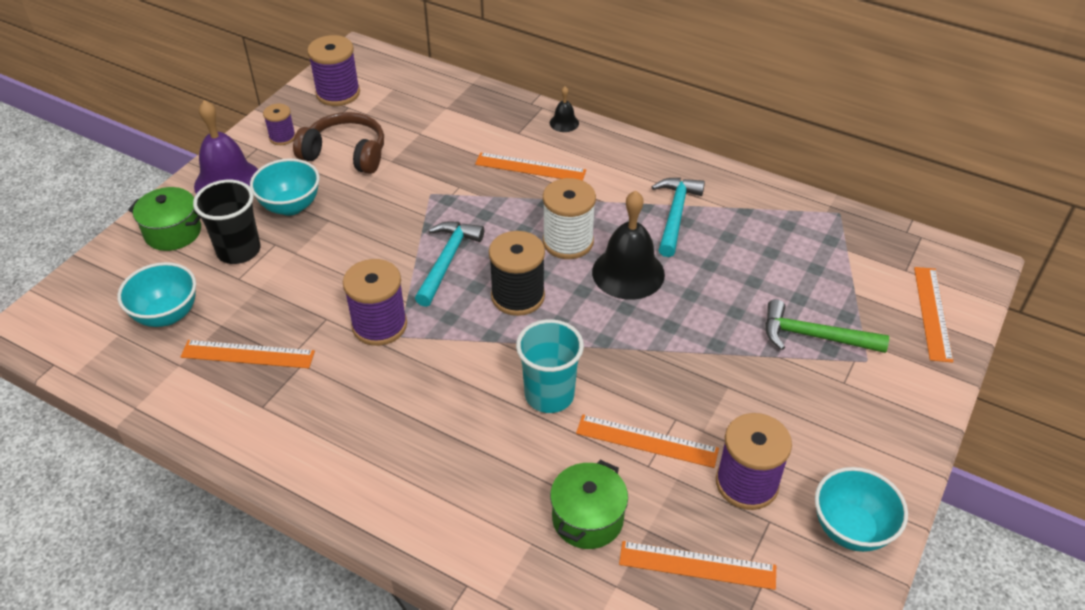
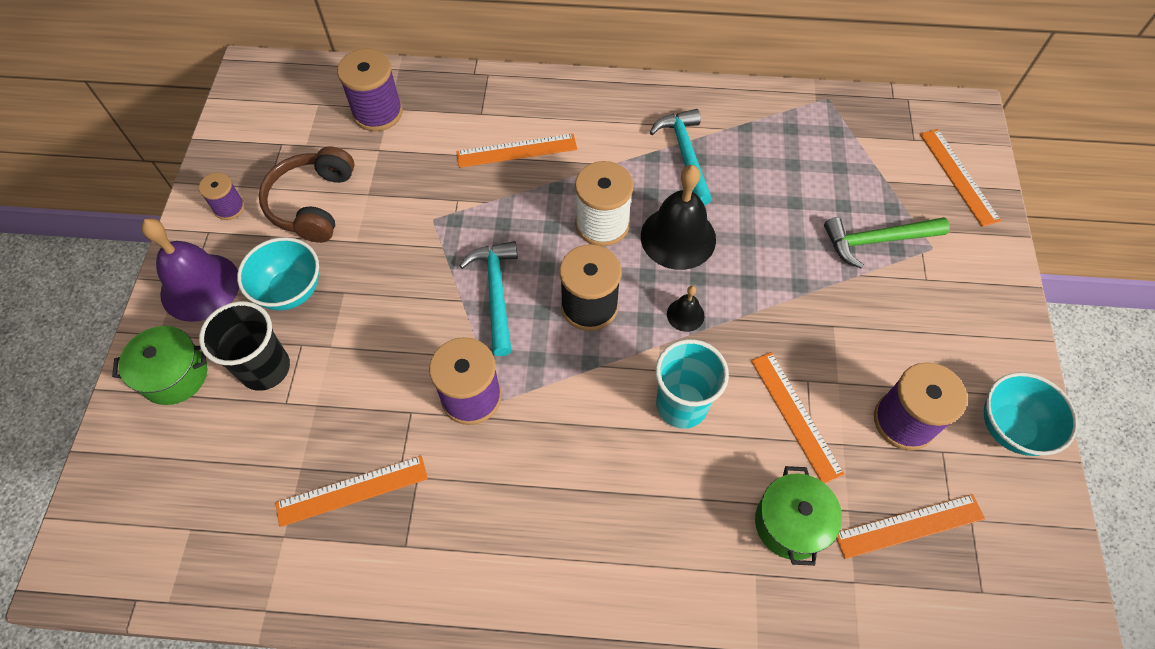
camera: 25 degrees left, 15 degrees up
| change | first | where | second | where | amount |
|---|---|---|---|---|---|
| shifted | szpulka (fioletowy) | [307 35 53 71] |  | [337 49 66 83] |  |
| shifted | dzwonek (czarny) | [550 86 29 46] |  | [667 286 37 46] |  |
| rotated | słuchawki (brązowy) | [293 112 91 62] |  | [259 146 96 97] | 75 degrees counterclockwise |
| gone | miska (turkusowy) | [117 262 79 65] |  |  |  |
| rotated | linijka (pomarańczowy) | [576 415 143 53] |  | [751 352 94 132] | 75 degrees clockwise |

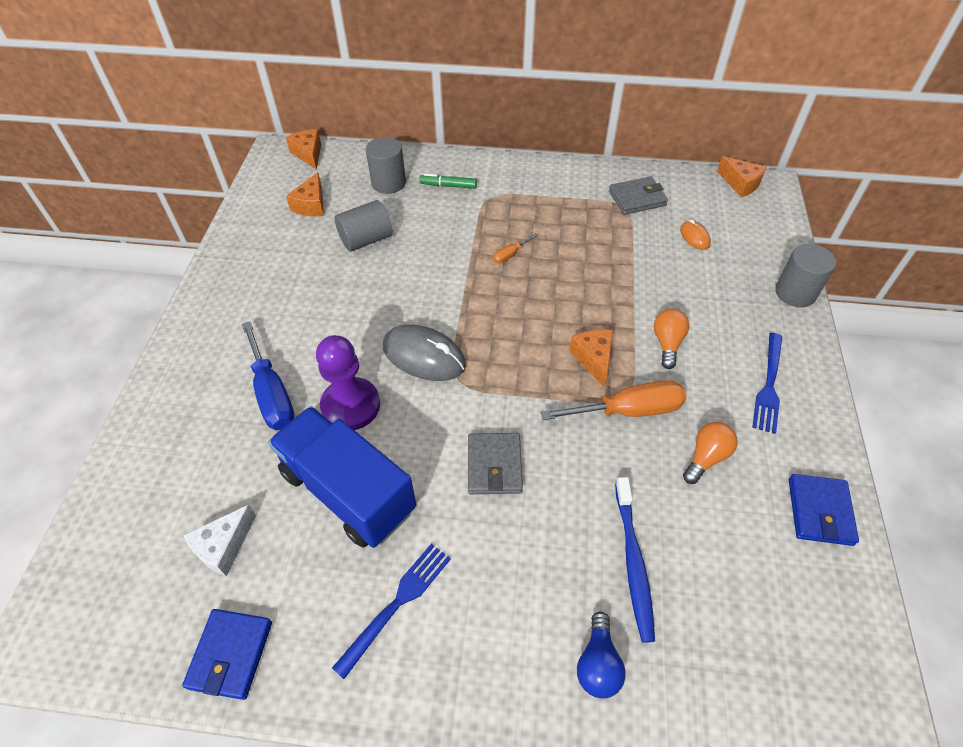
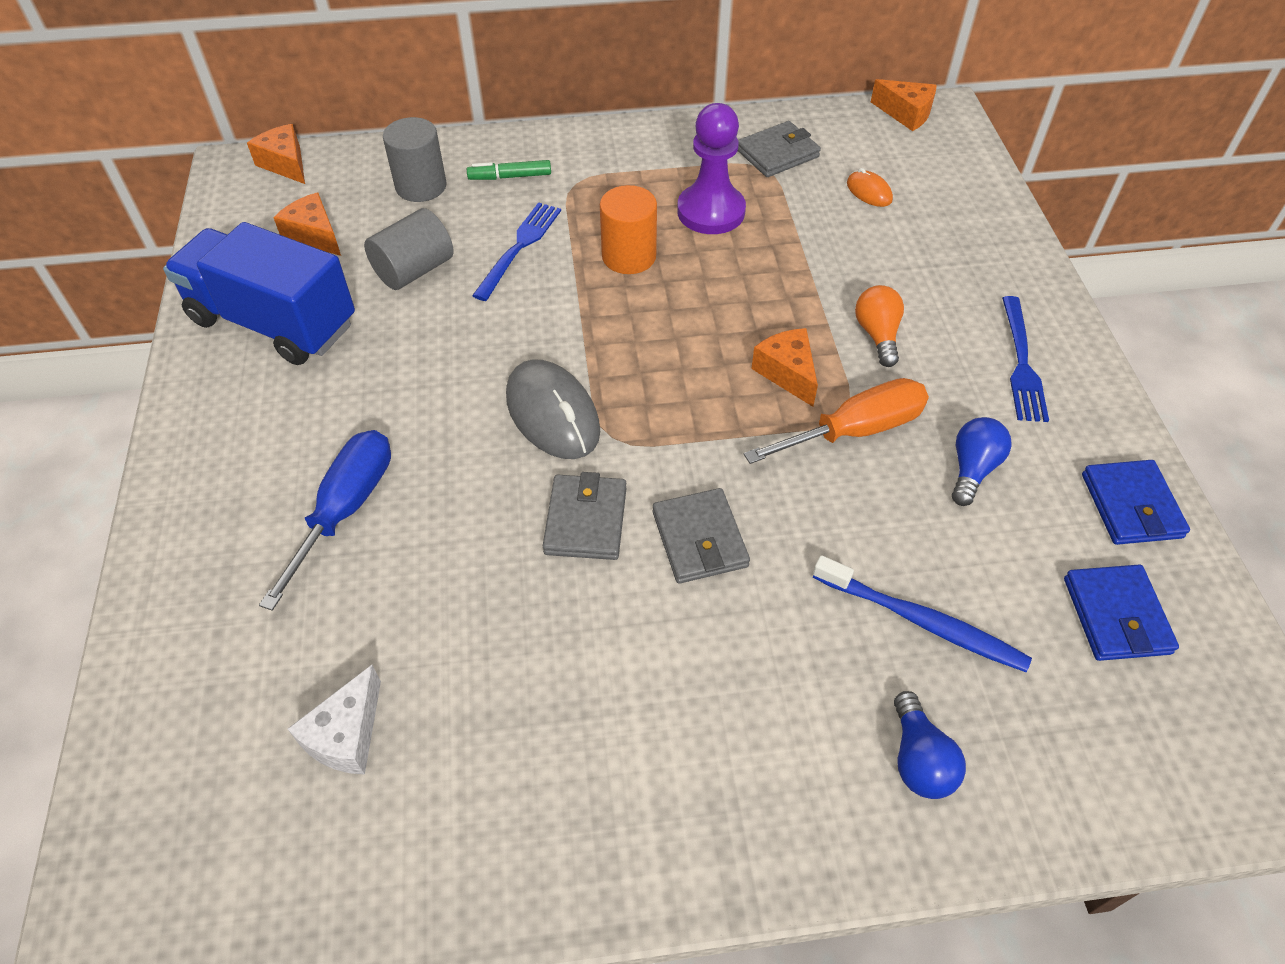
camera: 15 degrees left, 0 degrees up
| change | first | where | second | where | amount |
|---|---|---|---|---|---|
| rotated | ser (pomarańczowy) | [286 172 38 44] |  | [273 192 68 64] | 135 degrees clockwise |
| swapped | śrubokręt (pomarańczowy) | [493 233 45 30] | walec (pomarańczowy) | [600 185 57 89] |  |
| gone | walec (szary) | [775 244 61 63] |  |  |  |
| rotated | śrubokręt (niebieski) | [242 321 53 109] |  | [259 430 132 181] | 120 degrees counterclockwise |
| rotated | myszka (szary) | [383 324 83 57] |  | [506 359 94 100] | 45 degrees clockwise |
| shifted | pionek (fioletowy) | [316 335 64 95] |  | [677 103 69 131] |  |
| shifted | ciężarówka (niebieski) | [268 406 148 142] |  | [163 222 192 143] |  |
| repainted | żarówka (pomarańczowy) | [683 422 55 62] | żarówka (niebieski) | [952 417 59 89] |  |
| rotated | szczoteczka do zębów (niebieski) | [615 477 40 166] |  | [813 555 219 117] | 45 degrees counterclockwise |
| shifted | widelec (niebieski) | [332 544 119 135] |  | [472 202 89 99] |  |
| shifted | portfel (niebieski) | [182 609 90 91] |  | [1064 564 115 97] |  |
| new |  |  | portfel (szary) | [543 472 83 88] |  |

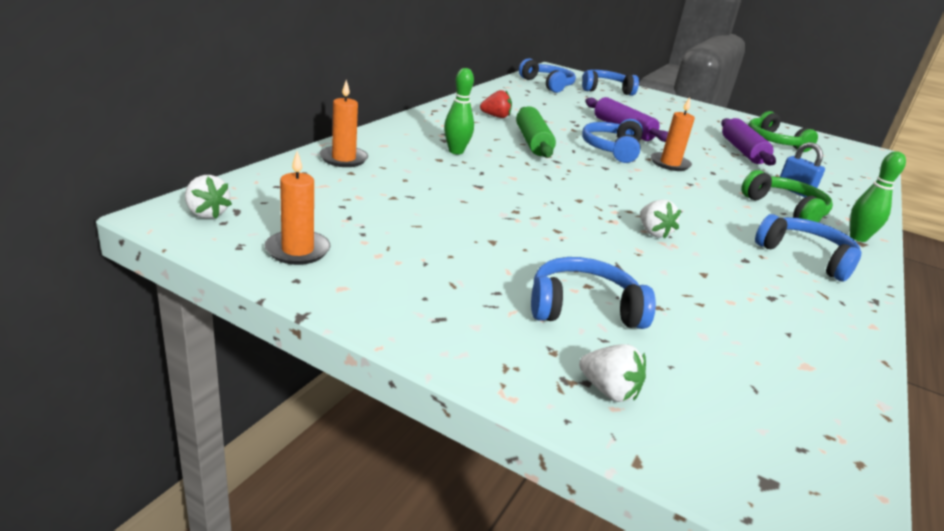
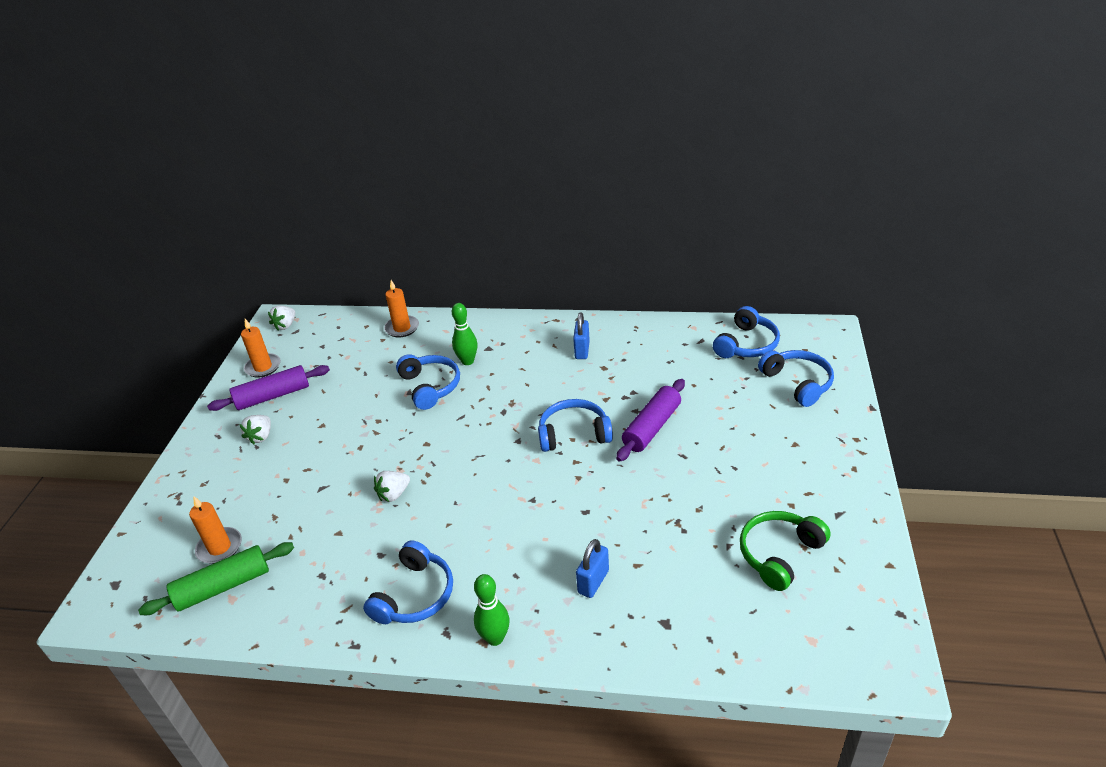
camera: 75 degrees right, 10 degrees up
| change | first | where | second | where | amount |
|---|---|---|---|---|---|
| swapped | truskawka (czerwony) | [480 90 32 28] | kłódka (niebieski) | [573 313 17 46] |  |
| shifted | świeca (pomarańczowy) | [651 97 44 74] |  | [189 496 53 68] |  |
| shifted | wałek do ciasta (zielony) | [516 106 40 52] |  | [138 542 156 73] |  |
| shifted | wałek do ciasta (fioletowy) | [721 118 55 48] |  | [207 365 123 46] |  |
| gone | słuchawki (zielony) | [741 170 92 52] |  |  |  |
| shifted | słuchawki (niebieski) | [531 257 125 72] |  | [396 354 64 56] |  |
| shifted | truskawka (biały) | [579 344 67 58] |  | [239 415 32 29] |  |

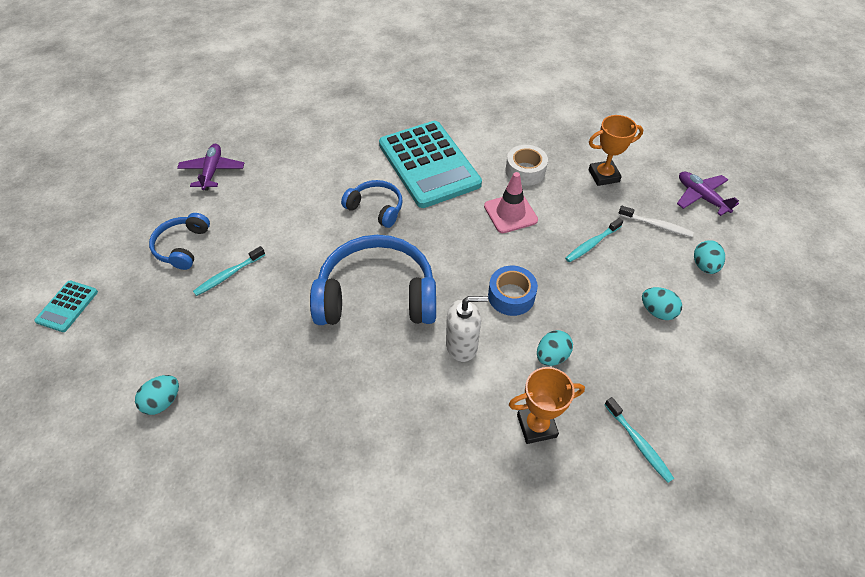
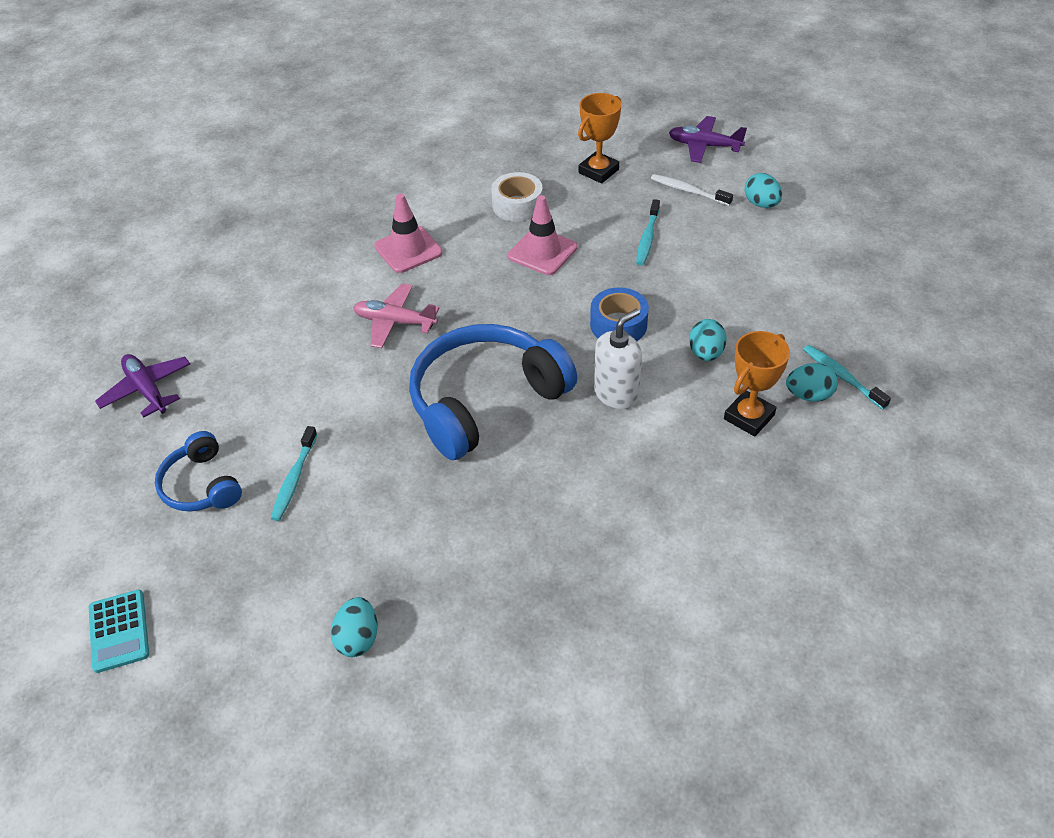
camera: 35 degrees left, 5 degrees down
| change | first | where | second | where | amount |
|---|---|---|---|---|---|
| swapped | kalkulator (turkusowy) | [379 121 103 87] | pachołek (różowy) | [374 194 69 79] |  |
| swapped | słuchawki (niebieski) | [341 180 62 48] | samolot (różowy) | [353 283 86 65] |  |
| rotated | szczoteczka do zębów (biały) | [618 206 76 31] |  | [651 174 82 32] | 135 degrees counterclockwise |
| shifted | jajko (turkusowy) | [642 287 40 33] |  | [786 363 52 39] |  |
| rotated | szczoteczka do zębów (turkusowy) | [605 397 69 86] |  | [803 345 88 65] | 150 degrees counterclockwise |

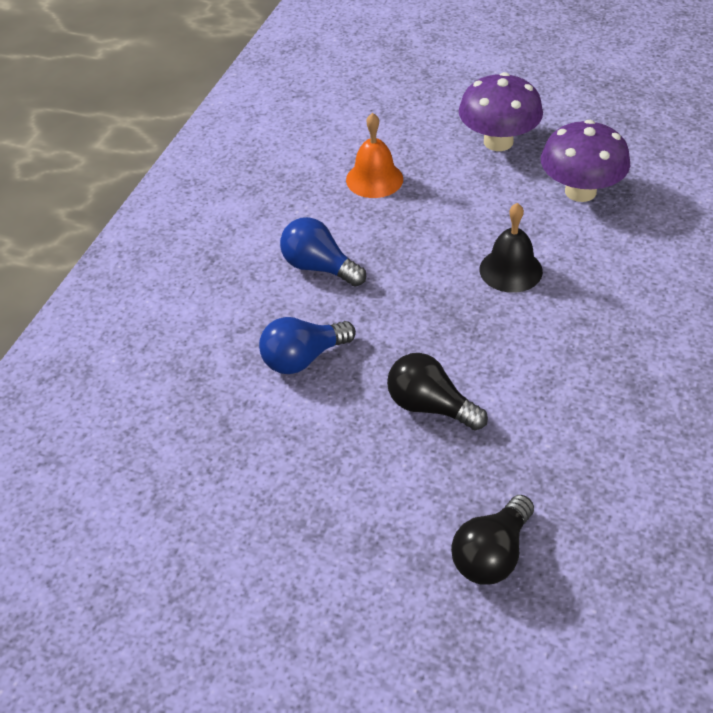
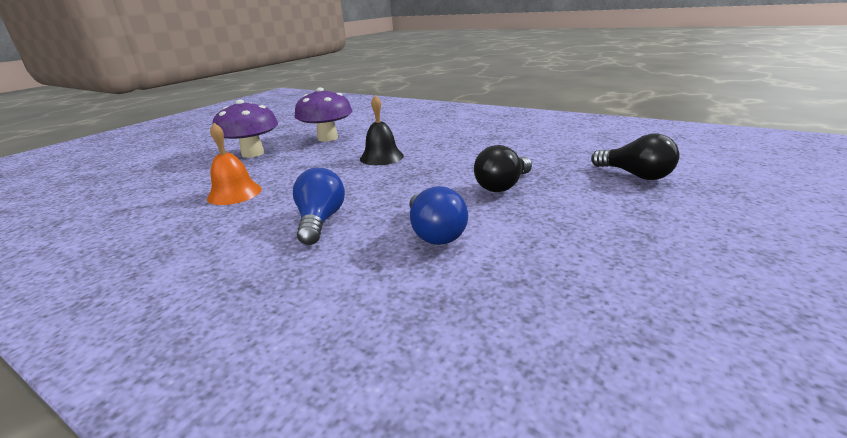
camera: 80 degrees left, 20 degrees down
| change | first | where | second | where | amount |
|---|---|---|---|---|---|
| rotated | żarówka (niebieski) | [280 217 86 70] |  | [293 168 52 77] | 135 degrees clockwise |

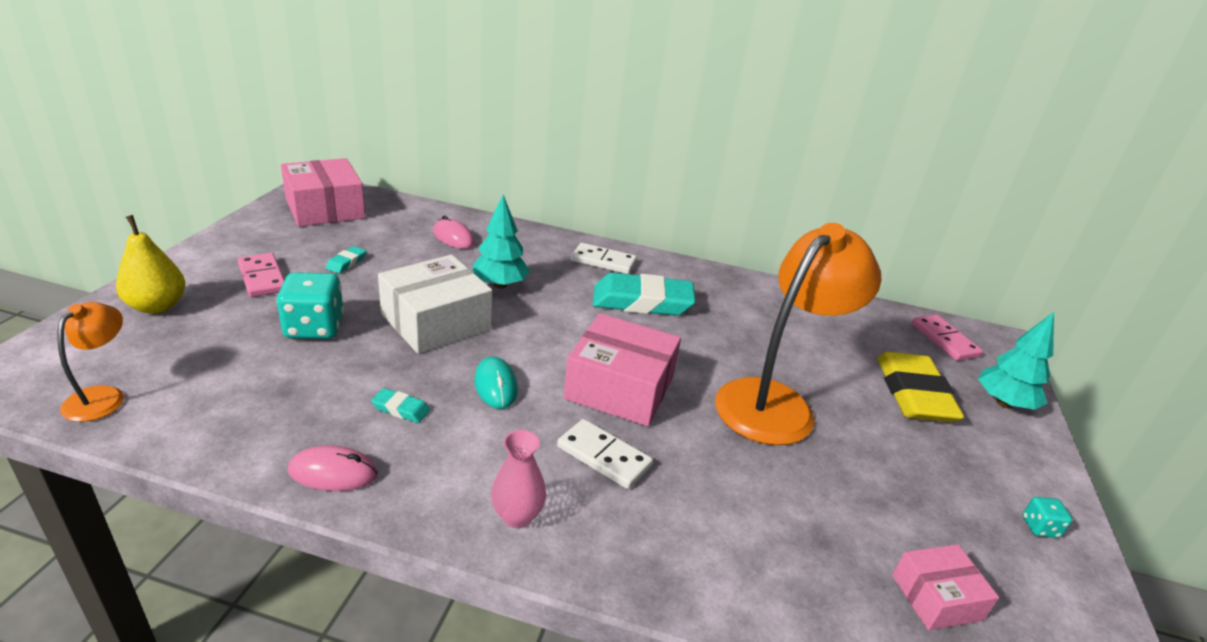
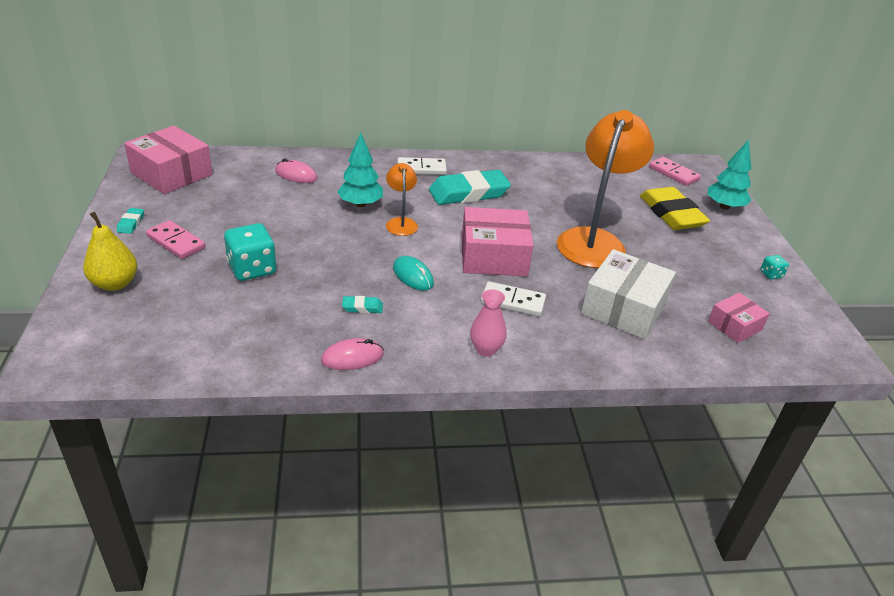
camera: 20 degrees left, 5 degrees up
| change | first | where | second | where | amount |
|---|---|---|---|---|---|
| shifted | gumka do mazania (turkusowy) | [326 246 40 27] |  | [117 208 27 26] |  |
| shifted | pudełko (biały) | [378 255 114 99] |  | [581 249 95 90] |  |
| shifted | lampka (pomarańczowy) | [58 302 66 120] |  | [386 163 32 73] |  |

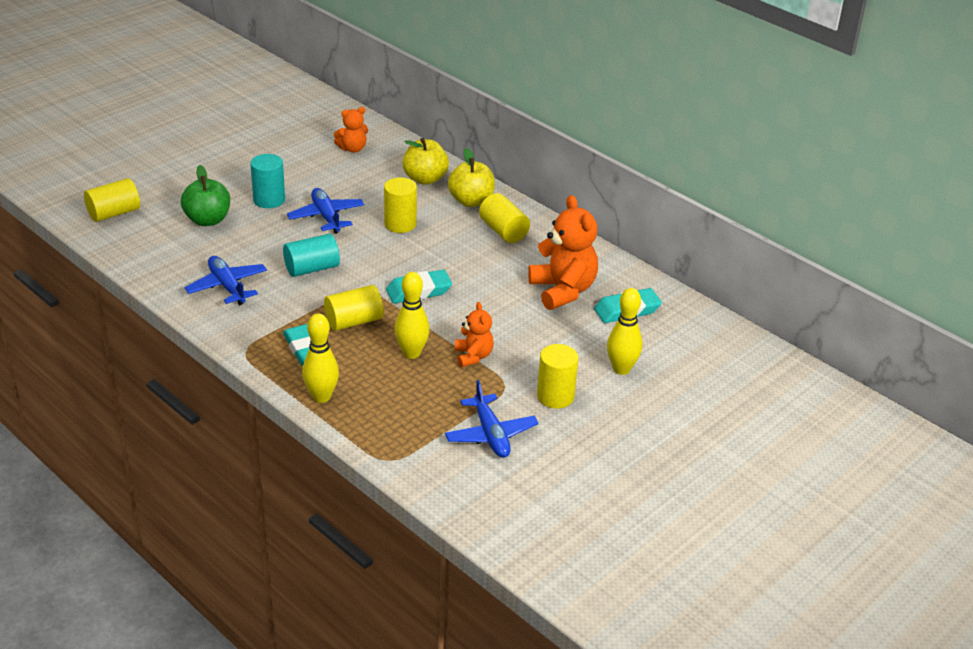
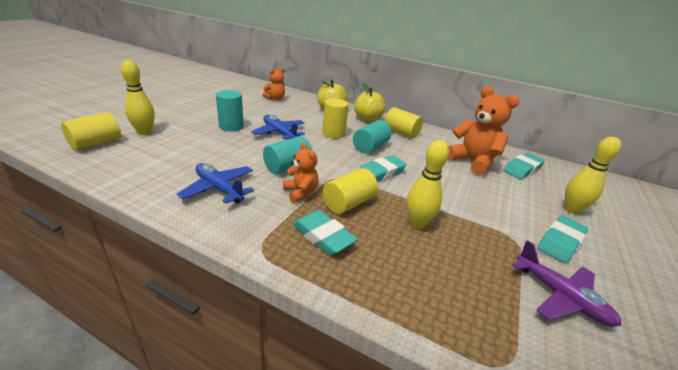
camera: 20 degrees left, 5 degrees down
| change | first | where | second | where | amount |
|---|---|---|---|---|---|
| gone | jabłko (zielony) | [181 165 49 61] |  |  |  |
| shifted | miś (pomarańczowy) | [455 302 39 65] |  | [283 142 35 61] |  |
| shifted | kręgiel (żółty) | [302 313 37 90] |  | [121 60 34 75] |  |
| swapped | walec (żółty) | [537 344 41 64] | gumka do mazania (turkusowy) | [537 215 51 48] |  |
| repainted | samolot (niebieski) | [445 380 93 78] | samolot (fioletowy) | [512 240 110 87] |  |
| new |  |  | walec (turkusowy) | [353 120 39 33] |  |

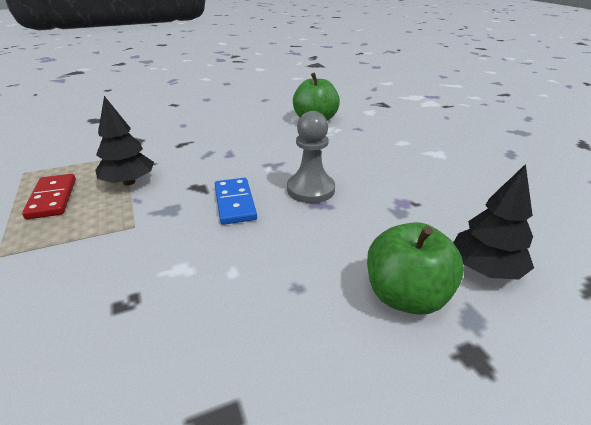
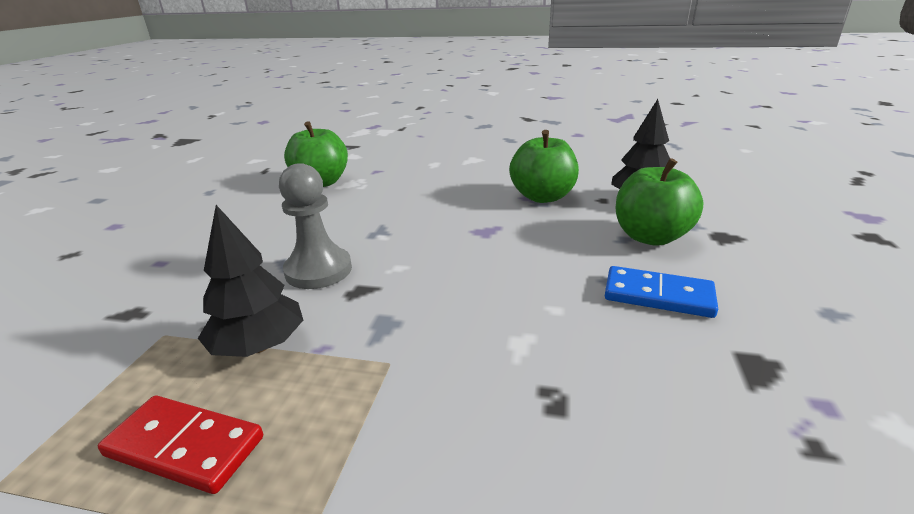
camera: 55 degrees left, 5 degrees down
| change | first | where | second | where | amount |
|---|---|---|---|---|---|
| shifted | pionek (szary) | [287 111 48 92] |  | [279 163 73 126] |  |
| shifted | kostka domina (niebieski) | [215 178 42 47] |  | [605 266 113 52] |  |
| new |  |  | jabłko (zielony) | [509 130 70 73] |  |

